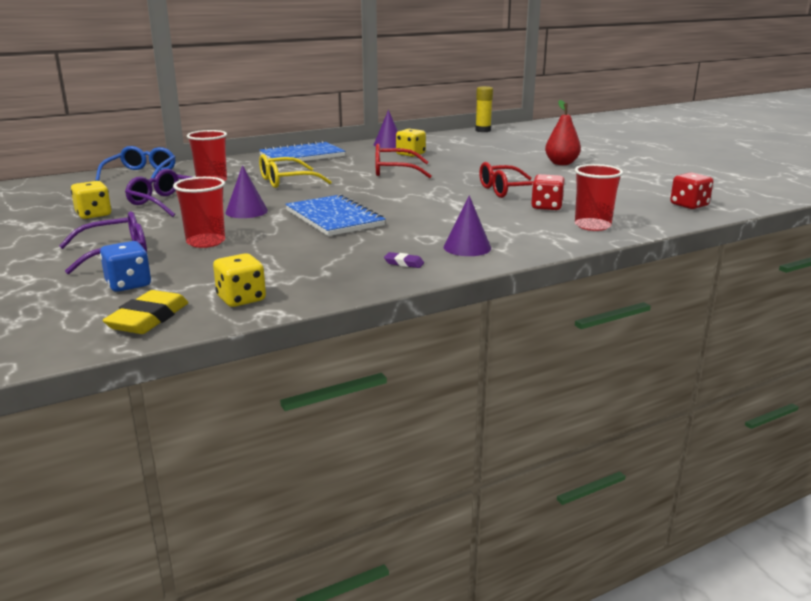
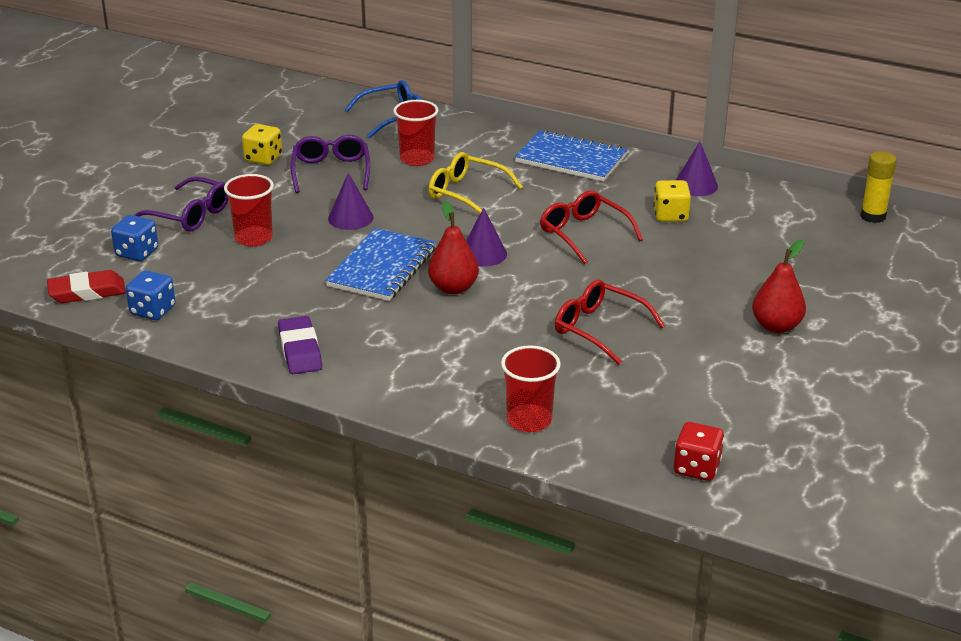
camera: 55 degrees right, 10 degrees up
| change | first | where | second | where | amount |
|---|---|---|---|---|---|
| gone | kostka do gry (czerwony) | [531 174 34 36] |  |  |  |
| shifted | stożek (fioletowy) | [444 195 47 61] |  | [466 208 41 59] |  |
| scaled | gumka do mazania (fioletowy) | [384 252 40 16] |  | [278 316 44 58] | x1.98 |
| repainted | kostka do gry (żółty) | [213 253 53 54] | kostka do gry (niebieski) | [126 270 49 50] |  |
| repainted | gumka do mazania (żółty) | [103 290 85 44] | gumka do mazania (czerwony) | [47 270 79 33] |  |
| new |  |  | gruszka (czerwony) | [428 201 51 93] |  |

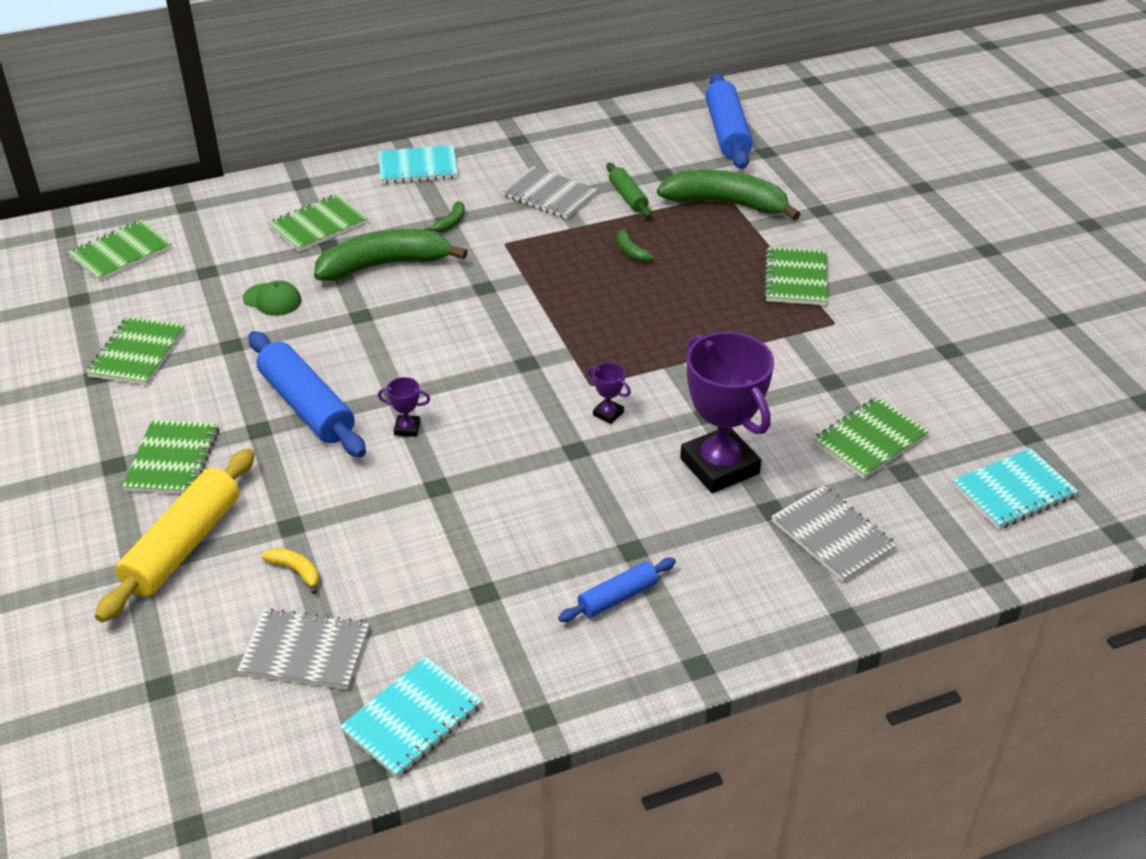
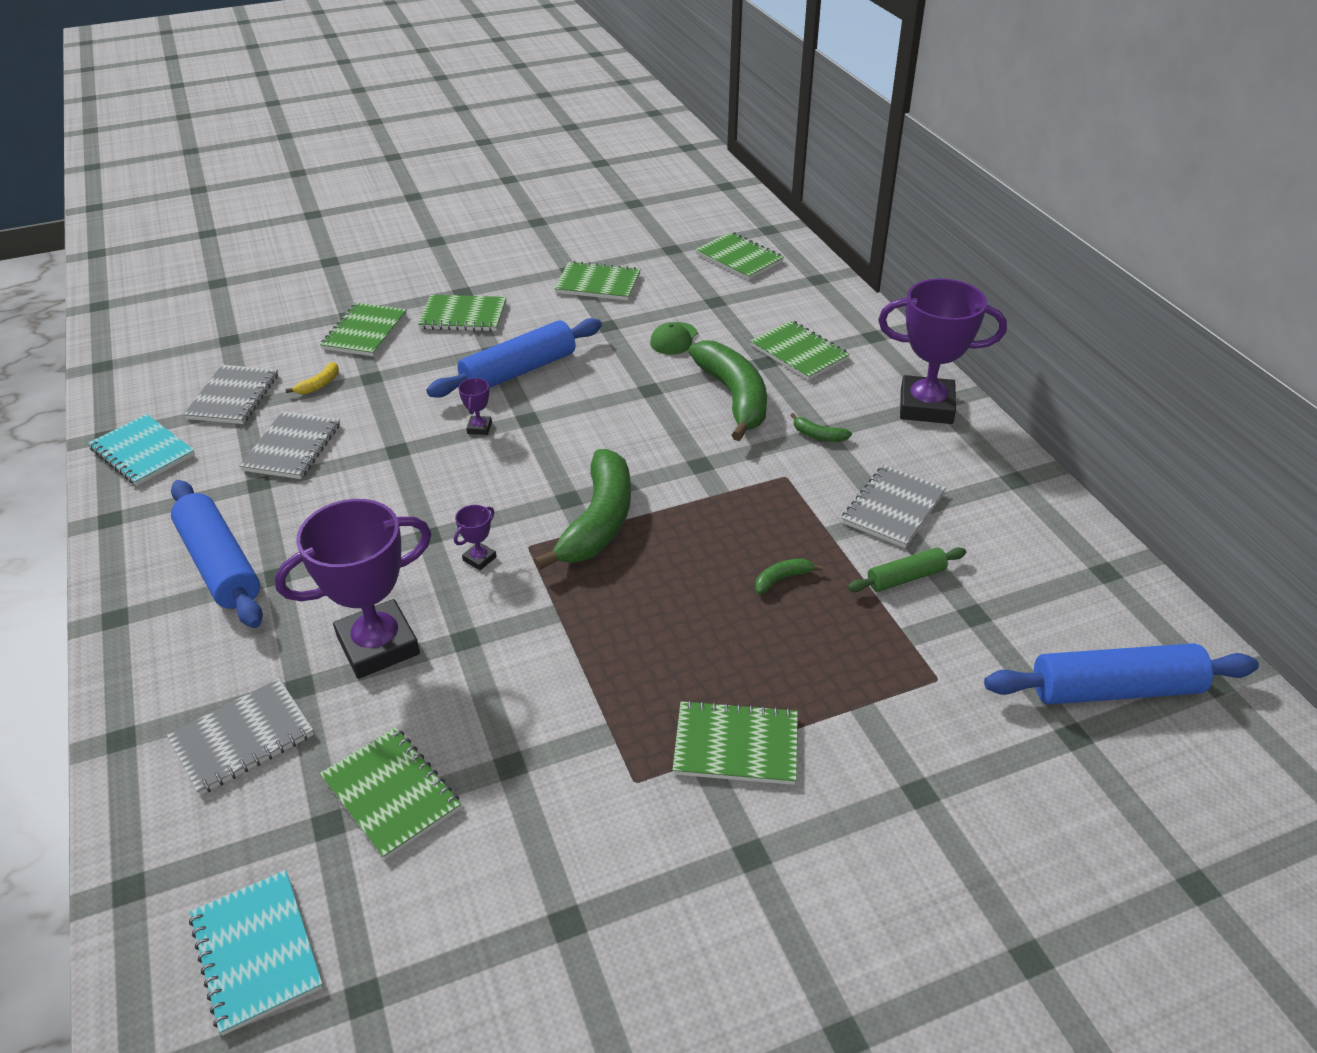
camera: 90 degrees right, 0 degrees up
| change | first | where | second | where | amount |
|---|---|---|---|---|---|
| swapped | zeszyt (turkusowy) | [378 145 80 39] | puchar (fioletowy) | [878 278 129 146] |  |
| shifted | banan (zielony) | [657 170 144 51] |  | [534 449 97 121] |  |
| swapped | wałek do ciasta (żółty) | [95 448 160 175] | zeszyt (zielony) | [320 303 87 53] |  |
| scaled | wałek do ciasta (niebieski) | [558 558 118 64] |  | [171 480 92 148] | x1.84 |
| new |  |  | zeszyt (szary) | [239 411 101 68] |  |

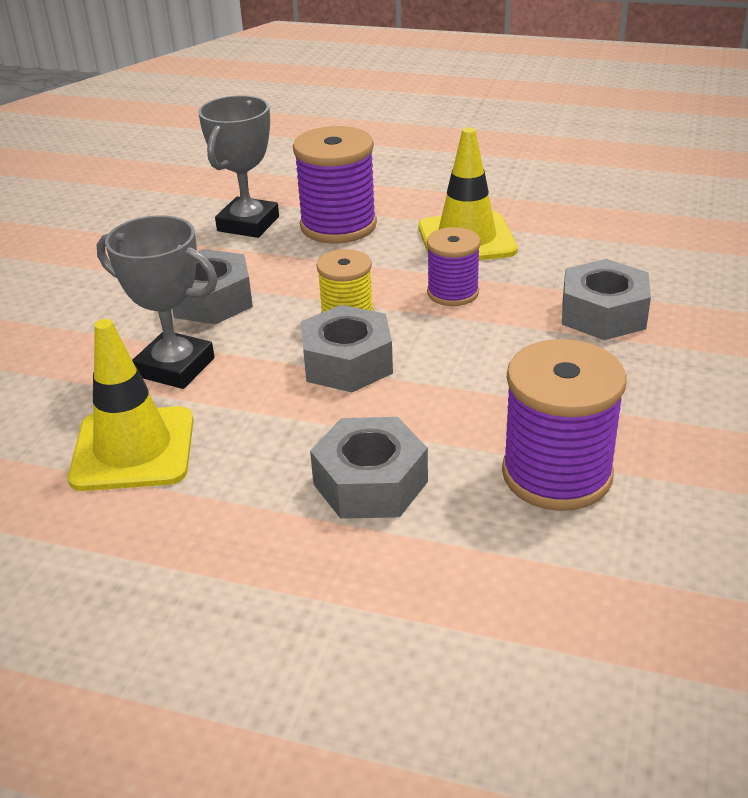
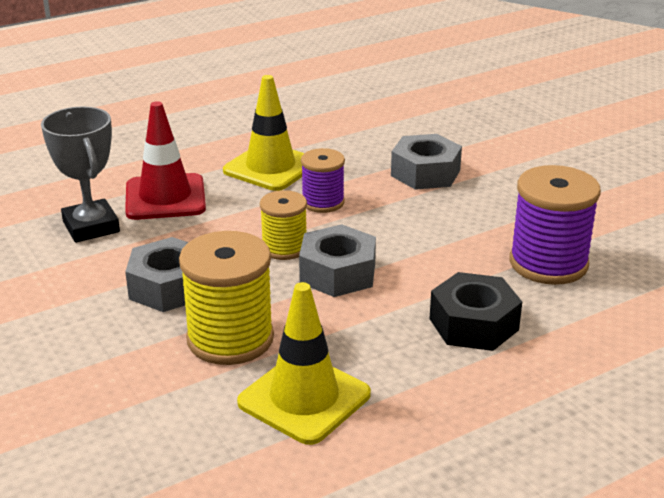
camera: 50 degrees left, 5 degrees down
| change | first | where | second | where | amount |
|---|---|---|---|---|---|
| swapped | szpulka (fioletowy) | [293 126 84 118] | pachołek (czerwony) | [125 101 81 119] |  |
| swapped | puchar (szary) | [97 215 121 174] | szpulka (żółty) | [179 231 95 134] |  |
| repainted | nakrętka (szary) | [310 417 118 102] | nakrętka (czarny) | [430 272 92 79] |  |

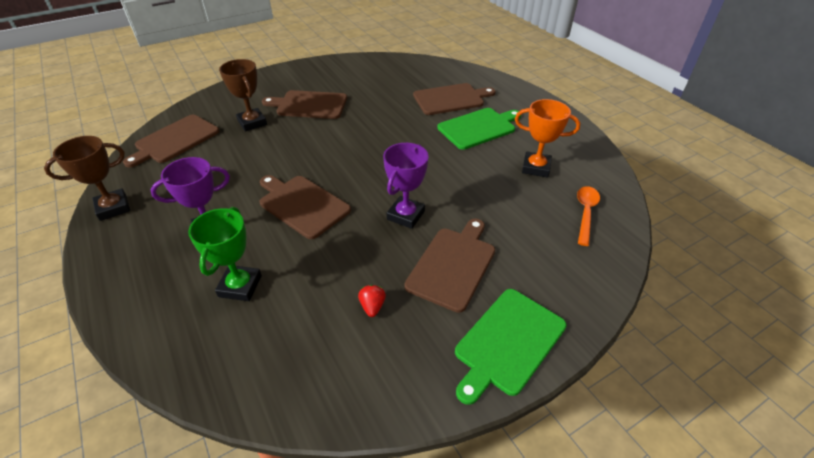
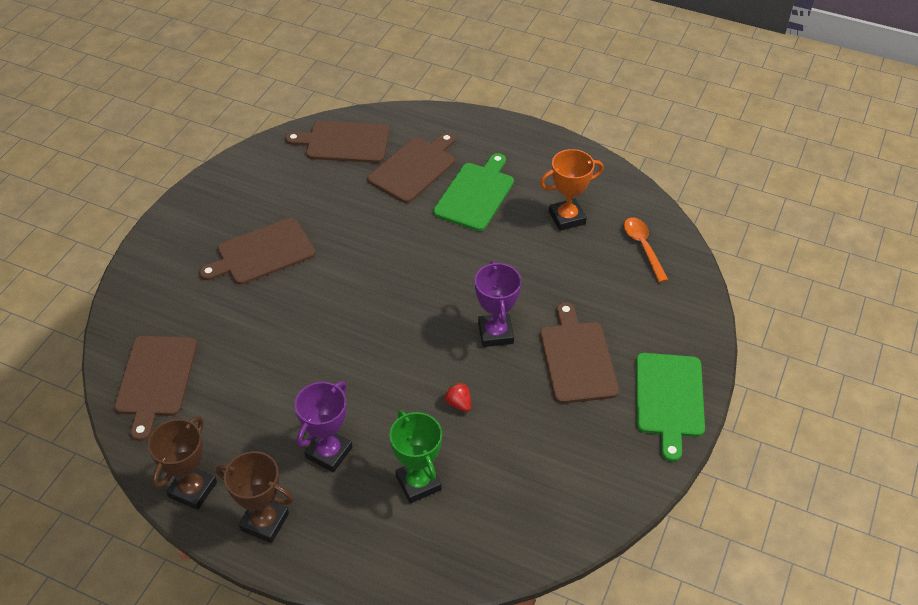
camera: 35 degrees left, 5 degrees up
| change | first | where | second | where | amount |
|---|---|---|---|---|---|
| shifted | puchar (brązowy) | [219 59 48 73] |  | [216 451 77 92] |  |
| shifted | deska do krojenia (brązowy) | [259 175 92 64] |  | [285 121 105 42] |  |
| shifted | truskawka (czerwony) | [358 285 28 32] |  | [444 382 27 30] |  |

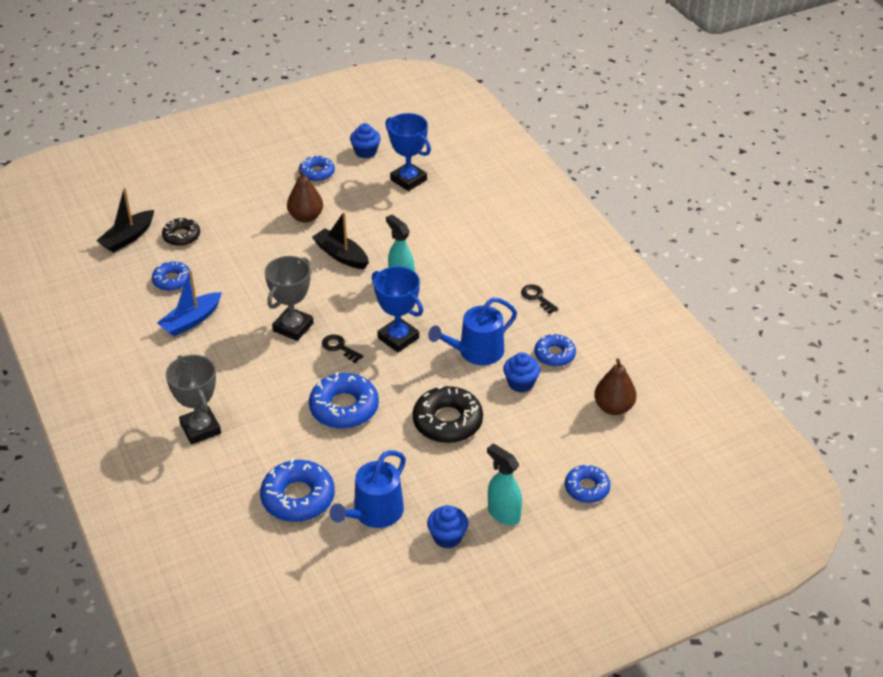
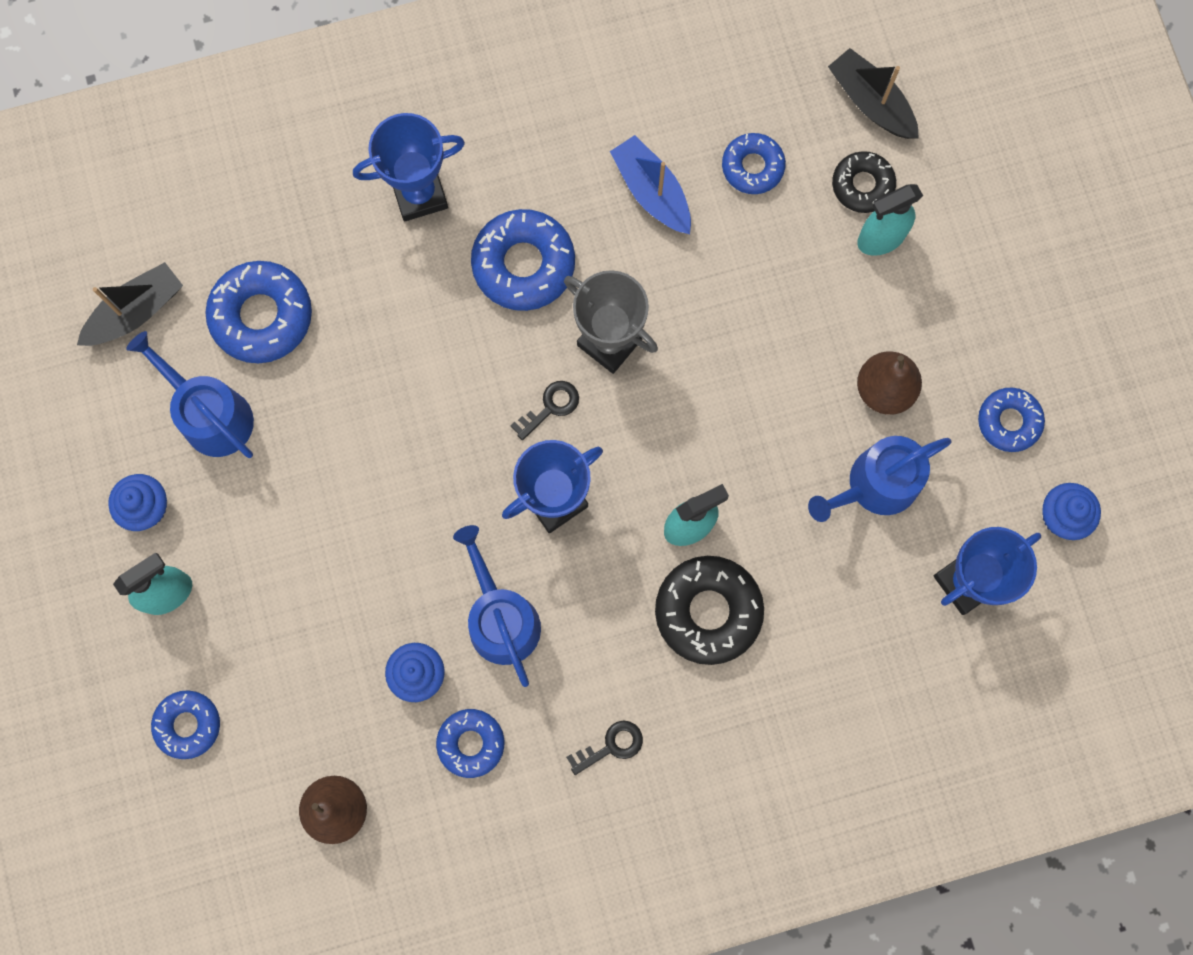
camera: 100 degrees right, 35 degrees up
| change | first | where | second | where | amount |
|---|---|---|---|---|---|
| shifted | łódka (czarny) | [312 212 57 57] |  | [77 262 106 84] |  |
| repainted | puchar (szary) | [166 355 55 90] | puchar (niebieski) | [353 113 112 108] |  |
| shifted | donut (niebieski) | [309 372 70 57] |  | [471 209 104 102] |  |
| shifted | donut (czarny) | [413 385 70 58] |  | [655 556 109 109] |  |
| new |  |  | spryskiwacz (turkusowy) | [857 184 66 72] |  |
| new |  |  | konewka (niebieski) | [808 436 144 86] |  |

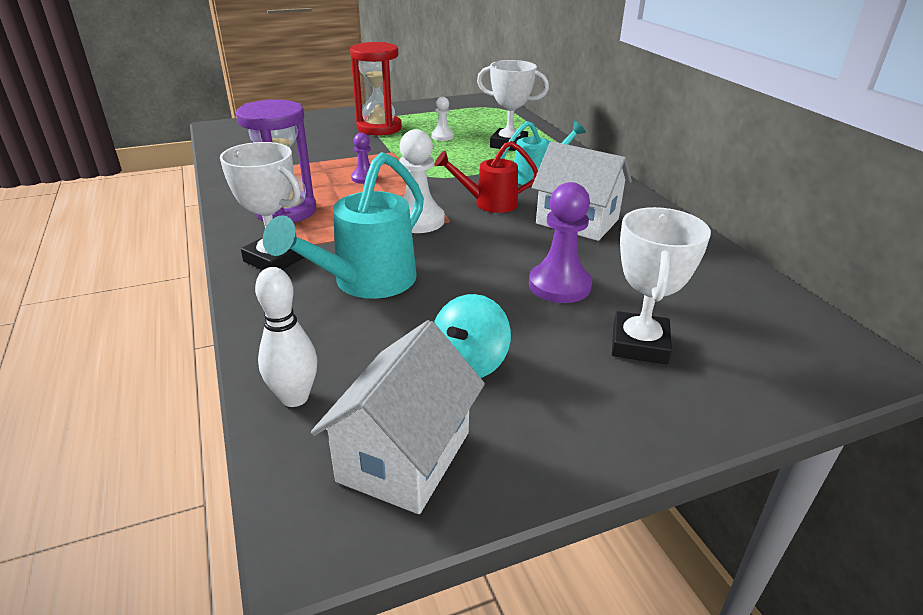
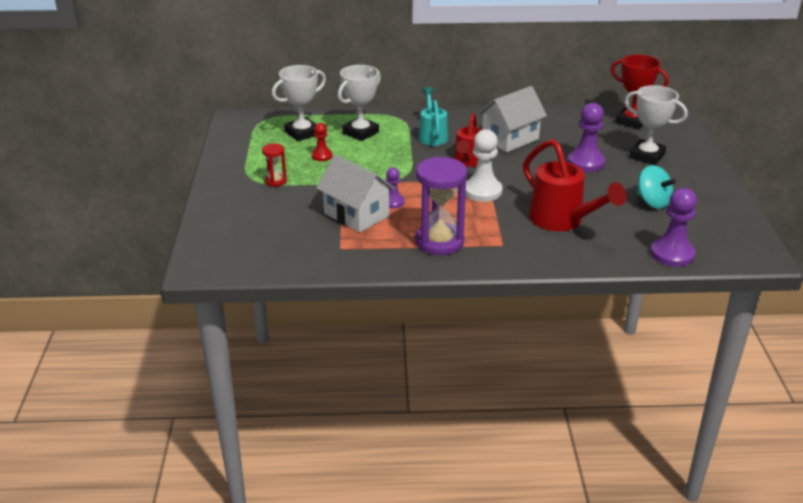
camera: 70 degrees left, 0 degrees up
| change | first | where | second | where | amount |
|---|---|---|---|---|---|
| scaled | klepsydra (czerwony) | [350 42 52 93] |  | [262 143 25 44] | x0.49 |
| repainted | pionek (biały) | [431 97 23 44] | pionek (czerwony) | [312 123 20 38] |  |
| shifted | puchar (biały) | [220 142 85 128] |  | [272 65 54 76] |  |
| repainted | konewka (turkusowy) | [263 152 161 147] | konewka (czerwony) | [523 139 104 92] |  |
| swapped | kręgiel (biały) | [255 267 62 140] | pionek (fioletowy) | [651 188 46 79] |  |
| shifted | domek (biały) | [311 320 174 194] |  | [316 154 80 79] |  |
| new |  |  | puchar (czerwony) | [611 55 58 74] |  |

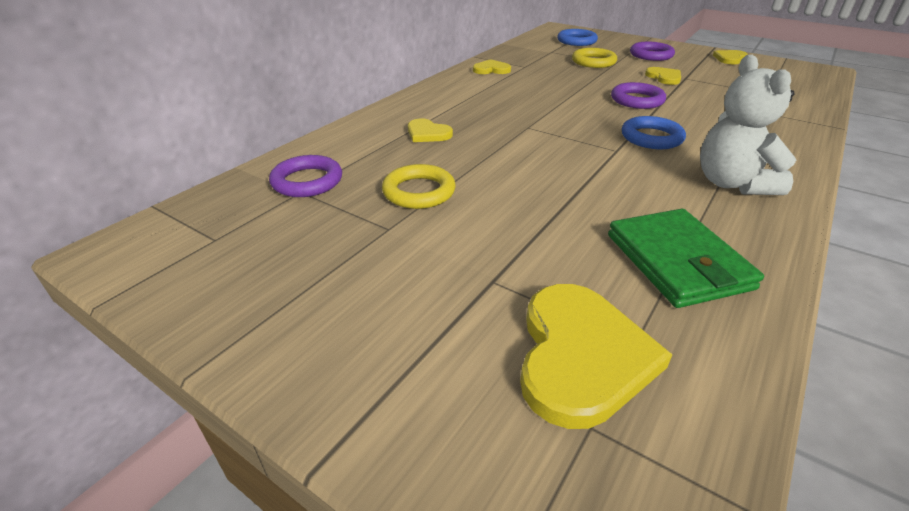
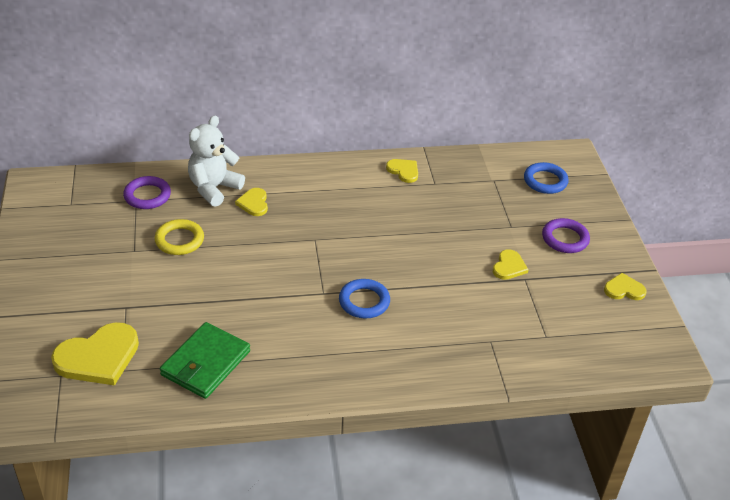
camera: 45 degrees right, 5 degrees up
| change | first | where | second | where | amount |
|---|---|---|---|---|---|
| gone | pierścień (żółty) | [572 48 45 20] |  |  |  |
| shifted | miś (biały) | [700 55 96 140] |  | [188 115 57 92] |  |
| gone | pierścień (fioletowy) | [611 82 55 27] |  |  |  |

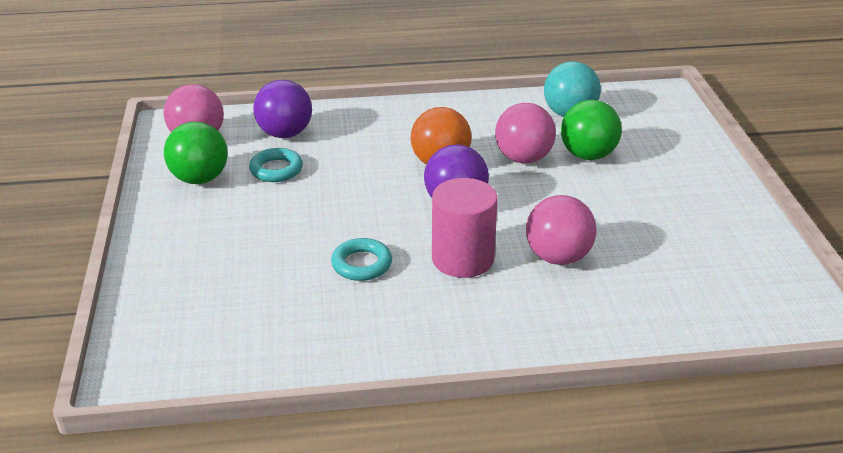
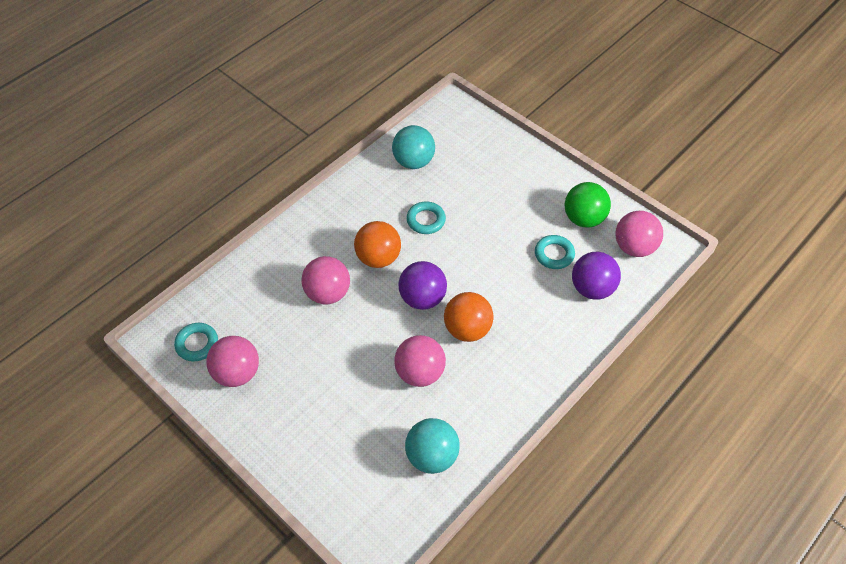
camera: 140 degrees right, 20 degrees up
| change | first | where | second | where | amount |
|---|---|---|---|---|---|
| gone | piłka (zielony) | [561 100 61 60] |  |  |  |
| swapped | walec (różowy) | [432 178 66 100] | piłka (pomarańczowy) | [354 221 47 47] |  |
| new |  |  | piłka (turkusowy) | [392 125 43 44] |  |
| new |  |  | pierścień (turkusowy) | [174 323 44 39] |  |
| new |  |  | piłka (różowy) | [206 336 53 51] |  |

